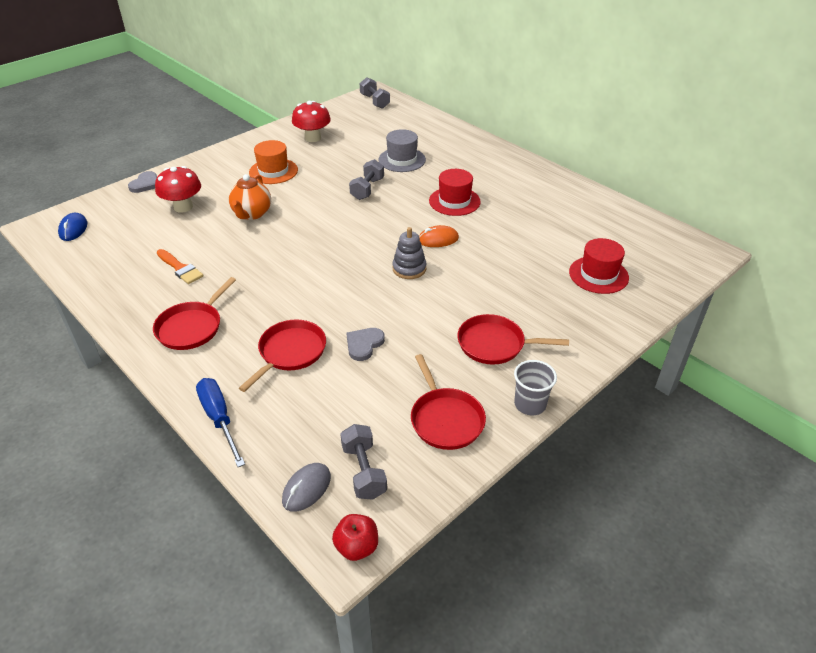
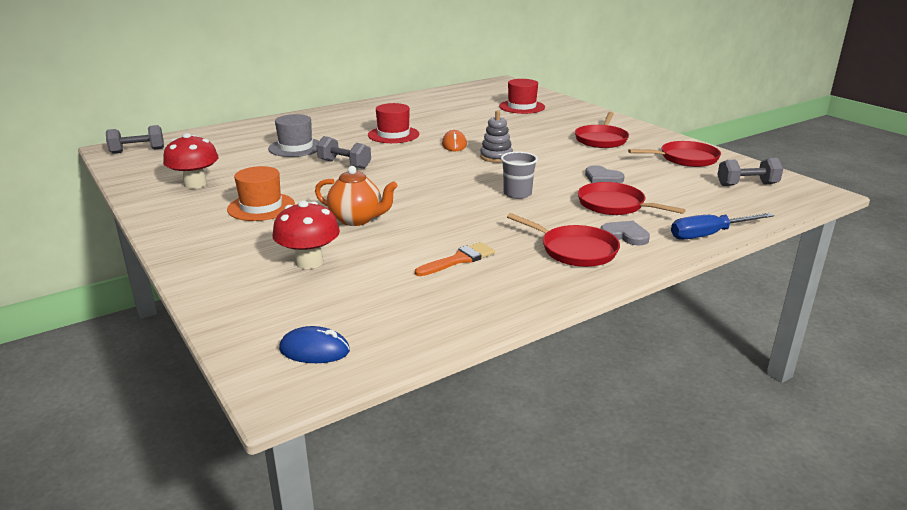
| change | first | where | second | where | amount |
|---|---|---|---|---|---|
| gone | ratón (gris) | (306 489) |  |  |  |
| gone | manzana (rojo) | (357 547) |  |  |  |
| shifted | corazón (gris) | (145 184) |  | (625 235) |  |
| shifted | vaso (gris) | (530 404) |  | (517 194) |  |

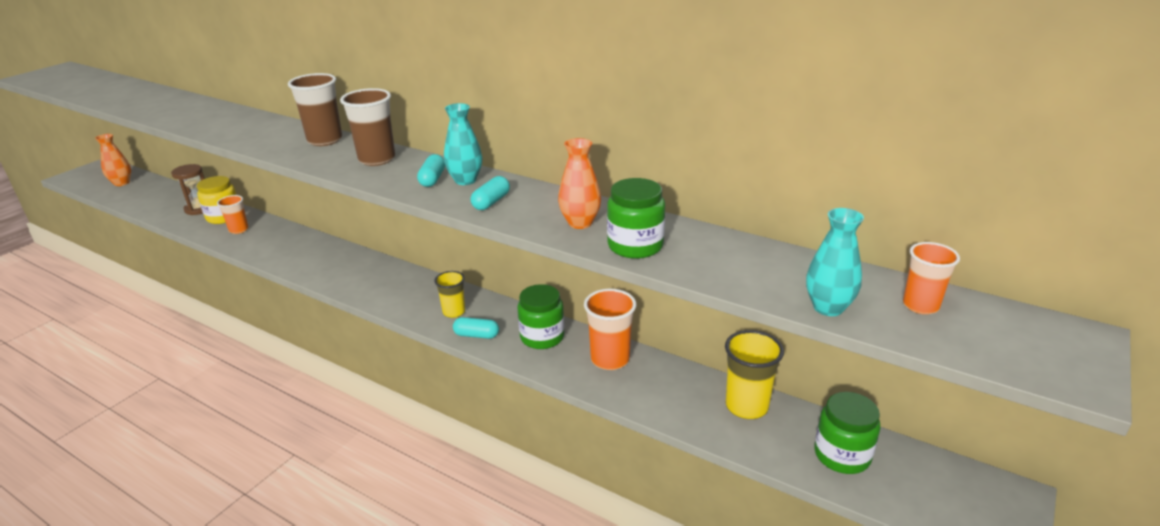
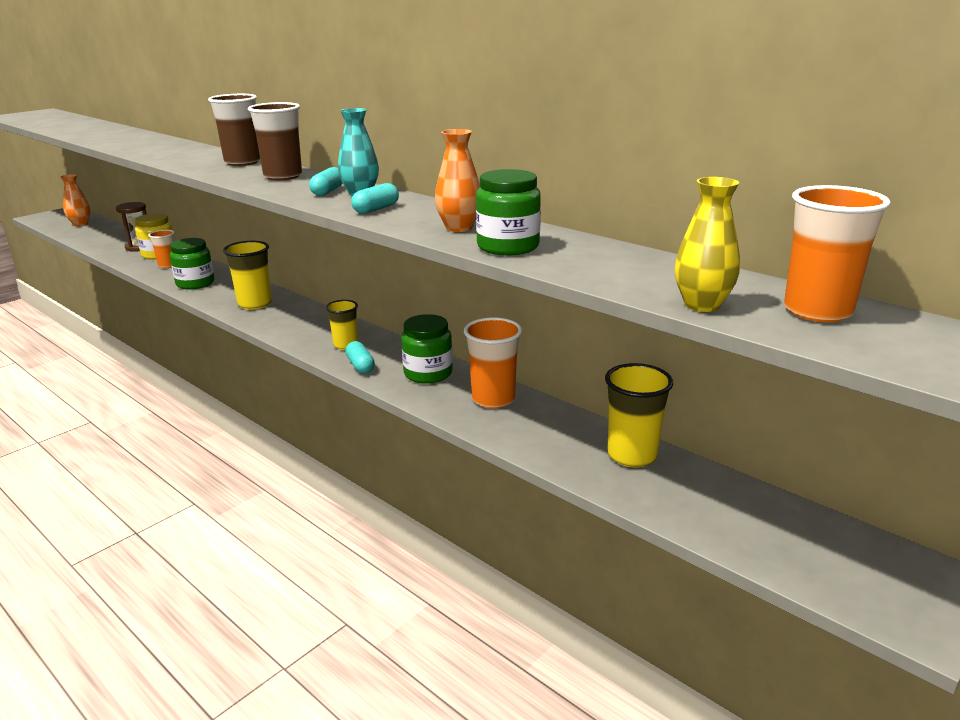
| change | first | where | second | where | amount |
|---|---|---|---|---|---|
| new |  |  | vaso (amarillo) | (255 304) |  |
| shifted | tarro (verde) | (842 455) |  | (195 283) |  |
| repainted | florero (turquesa) | (828 308) | florero (amarillo) | (702 305) |  |
| rotated | cápsula (turquesa) | (476 335) |  | (360 366) | 45 degrees clockwise |
| scaled | vaso (naranja) | (920 305) |  | (817 311) | x1.56 |

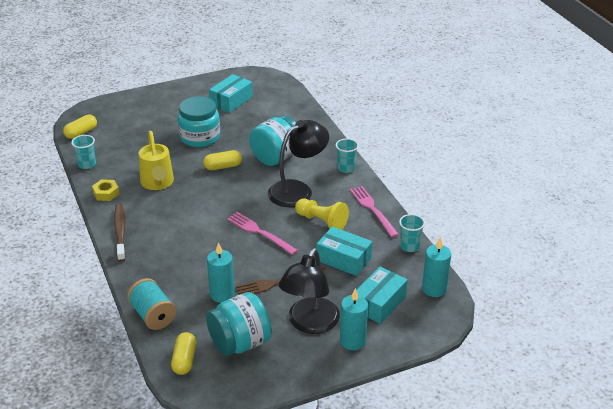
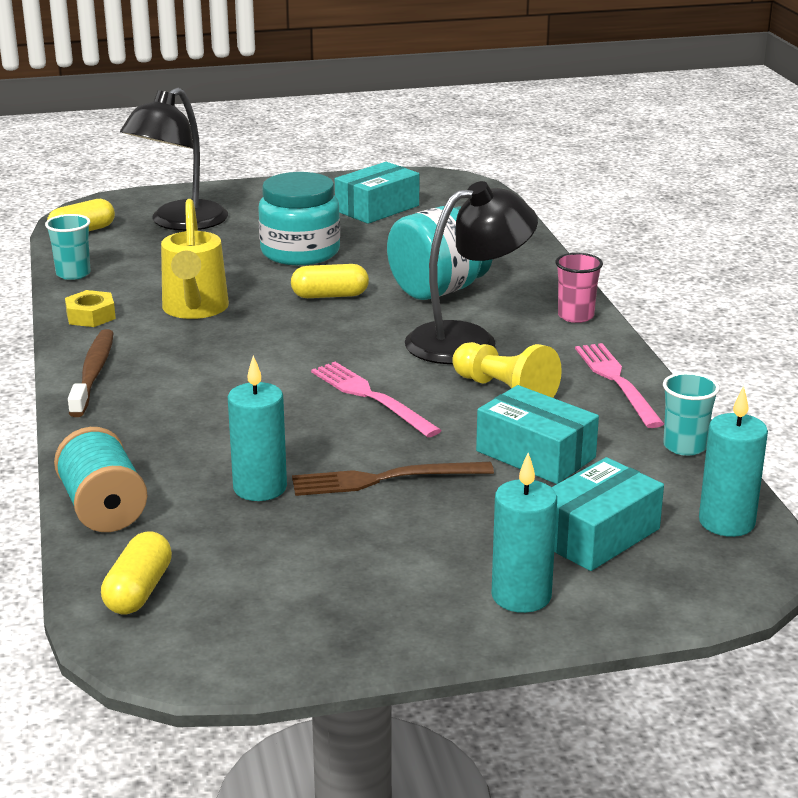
| change | first | where | second | where | amount |
|---|---|---|---|---|---|
| gone | tarro (turquesa) | (240 343) |  |  |  |
| shifted | lámpara (negro) | (309 324) |  | (179 223) |  |
| repainted | vaso (turquesa) | (346 168) | vaso (rosa) | (575 316) |  |

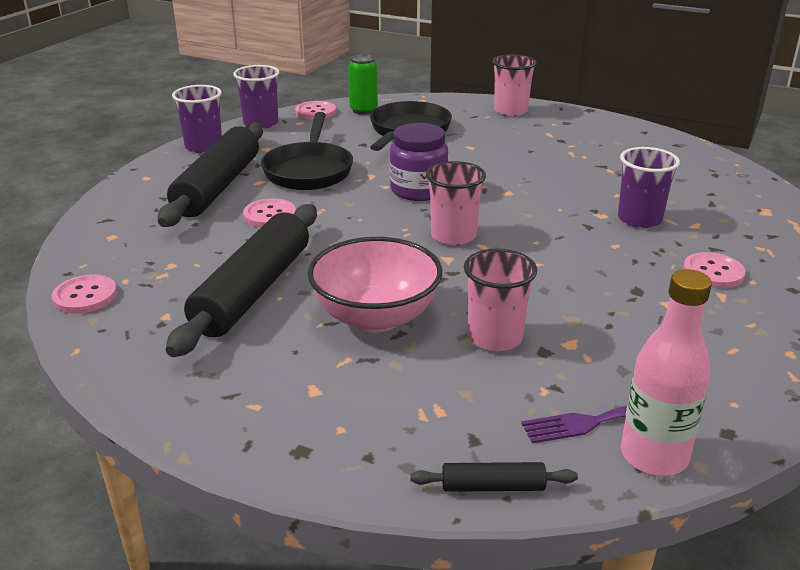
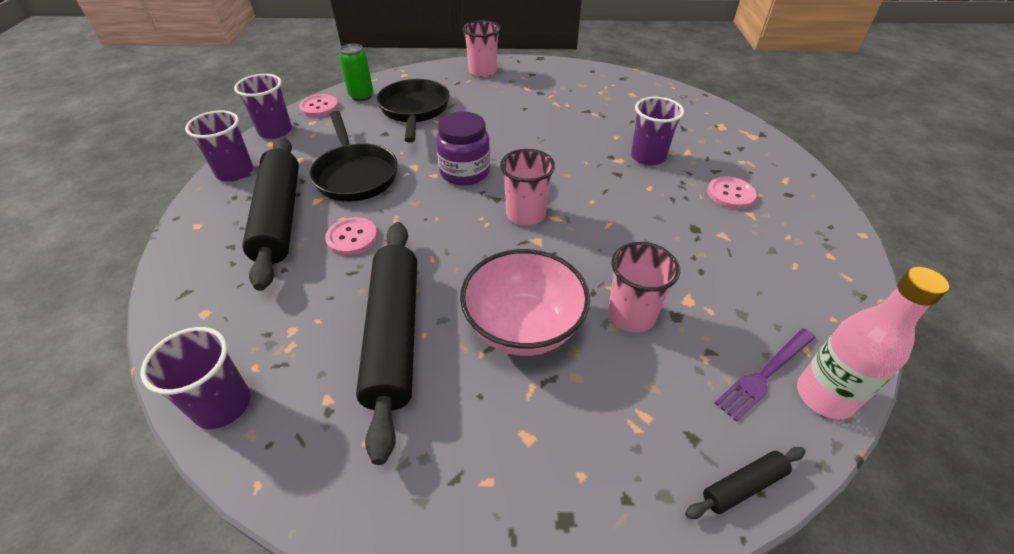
| change | first | where | second | where | amount |
|---|---|---|---|---|---|
| swapped | botón (rosa) | (85 296) | vaso (morado) | (222 405) |  |

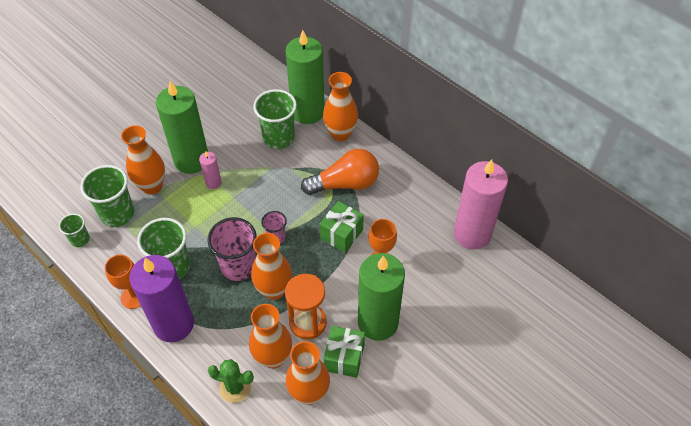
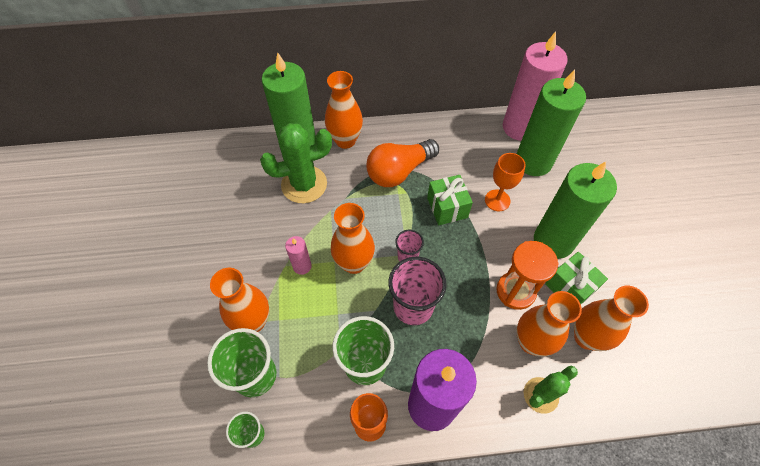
| change | first | where | second | where | amount |
|---|---|---|---|---|---|
| shifted | vela (verde) | (191 160) |  | (533 161) |  |
| shifted | florero (naranja) | (274 290) |  | (354 263) |  |
| swapped | vaso (verde) | (278 138) | cactus (verde) | (304 184) |  |
| rotated | bombilla (naranja) | (345 184) |  | (399 171) | 150 degrees counterclockwise |

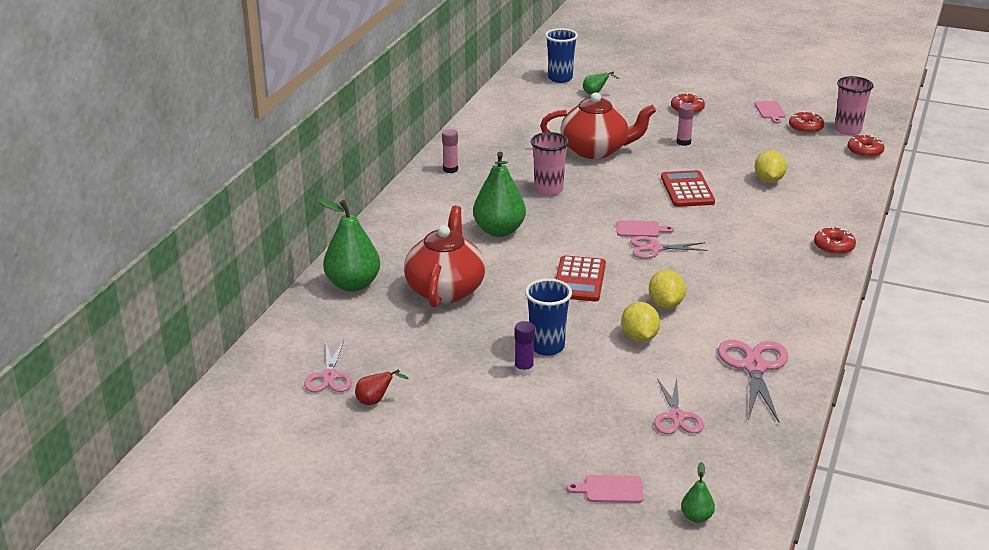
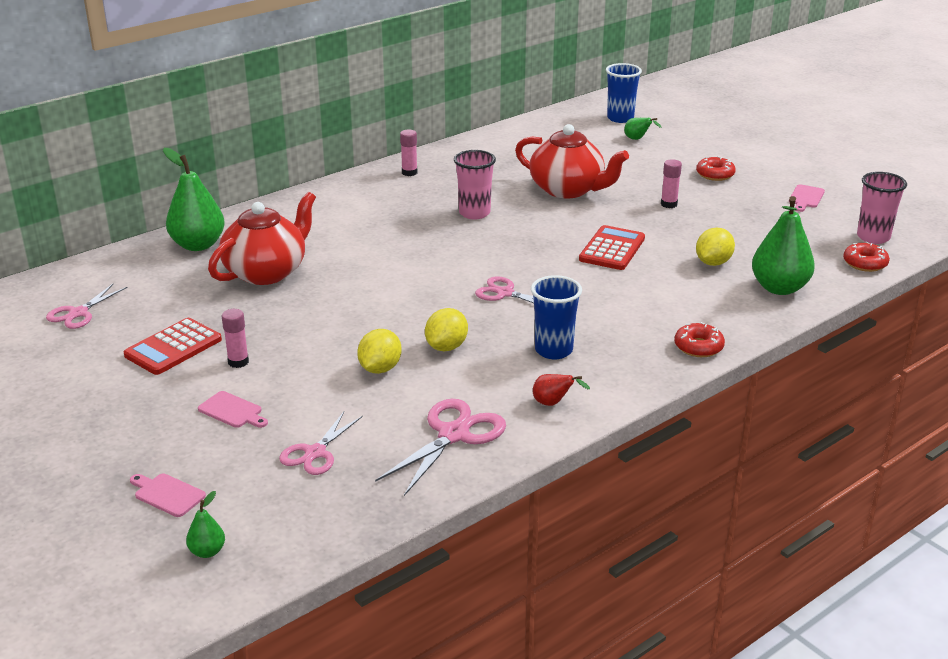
| change | first | where | second | where | amount |
|---|---|---|---|---|---|
| gone | rosquilla (rojo) | (805 128) |  |  |  |
| shifted | pera (rojo) | (375 401) |  | (553 403) |  |
| shifted | pera (verde) | (499 231) |  | (779 288) |  |
| shifted | vaso (azul) | (547 347) |  | (553 350) |  |
| shifted | calculadora (rojo) | (579 280) |  | (173 347) |  |
| shifted | tabla de cortar (rosa) | (640 229) |  | (232 411) |  |
| repainted | barra de pegamento (morado) | (524 370) | barra de pegamento (rosa) | (238 362) |  |

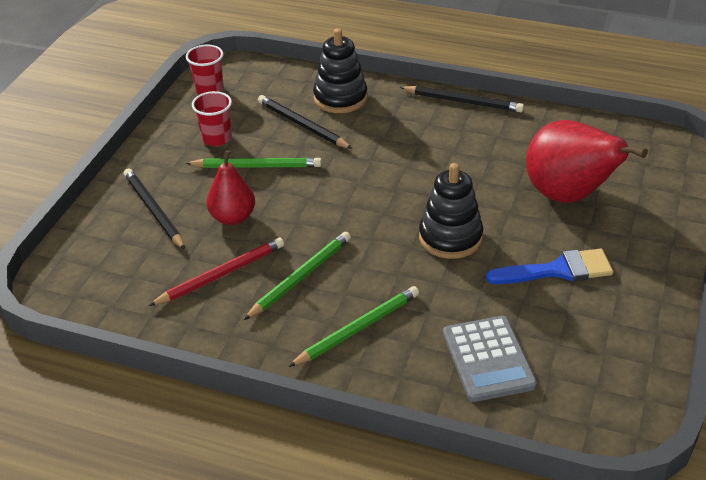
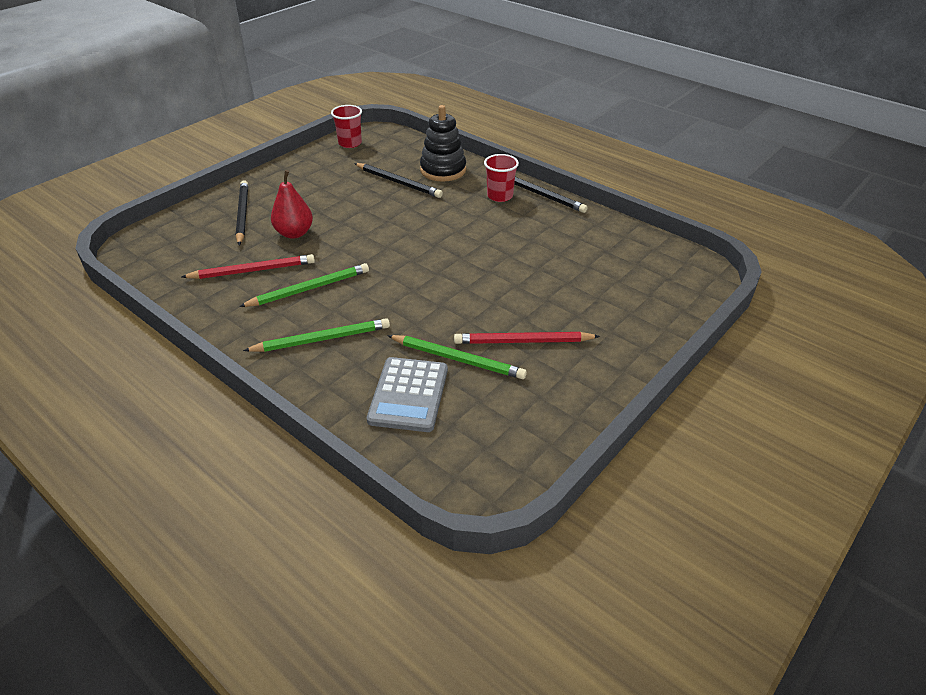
| change | first | where | second | where | amount |
|---|---|---|---|---|---|
| gone | juguete apilable (negro) | (450 237) |  |  |  |
| gone | pera (rojo) | (568 196) |  |  |  |
| shifted | lápiz (verde) | (256 166) |  | (457 359) |  |
| shifted | vaso (rojo) | (216 138) |  | (500 196) |  |
| swapped | pincel (azul) | (557 270) | lápiz (rojo) | (523 341) |  |
| rotated | lápiz (negro) | (302 125) |  | (398 182) | 150 degrees clockwise |

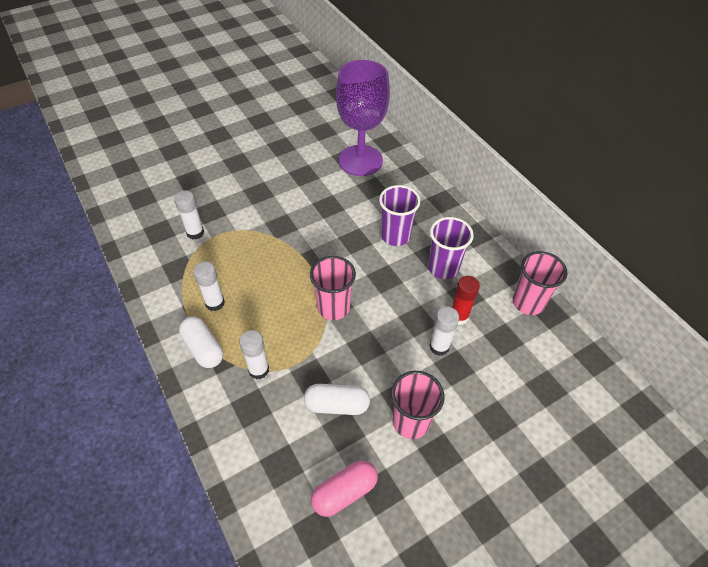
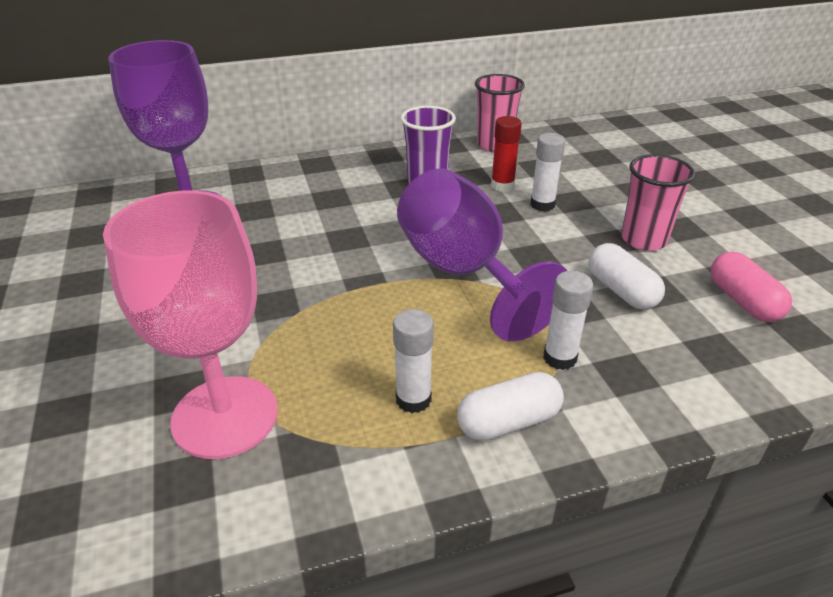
| change | first | where | second | where | amount |
|---|---|---|---|---|---|
| gone | vaso (morado) | (395 236) |  |  |  |
| swapped | barra de pegamento (blanco) | (195 233) | copa (rosa) | (225 416) |  |
| swapped | vaso (rosa) | (333 307) | copa (morado) | (462 272) |  |
| rotated | cápsula (blanco) | (337 405) |  | (621 291) | 45 degrees counterclockwise |

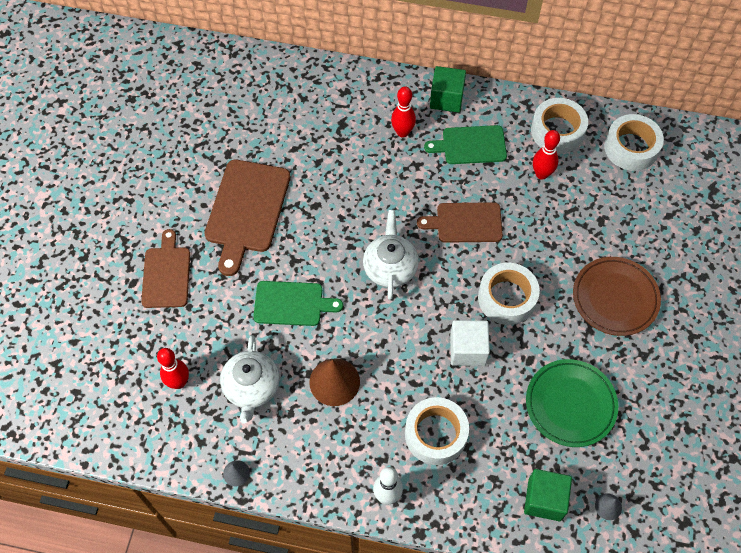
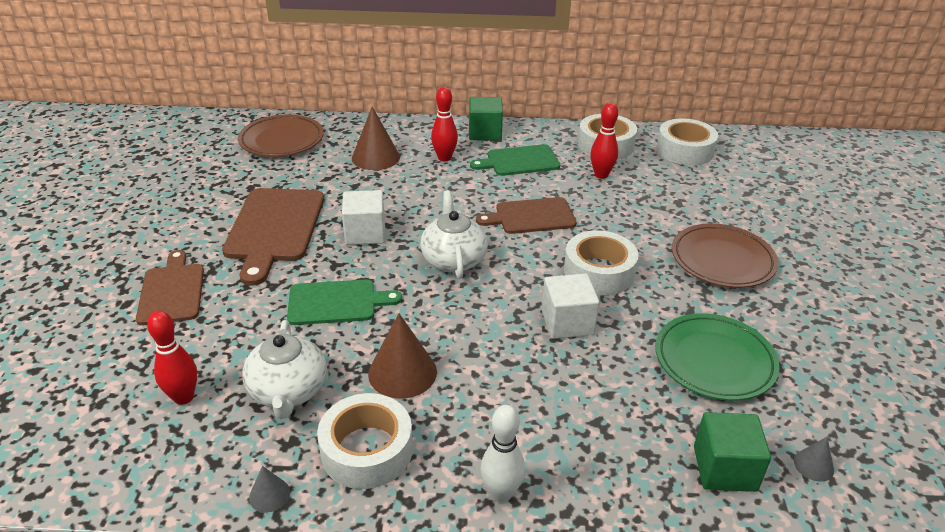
| change | first | where | second | where | amount |
|---|---|---|---|---|---|
| new |  |  | plato (marrón) | (282 140) |  |
| new |  |  | cubo (blanco) | (365 233) |  |
| new |  |  | cono (marrón) | (375 157) |  |
| shifted | cinta adhesiva (blanco) | (435 434) |  | (367 450) |  |

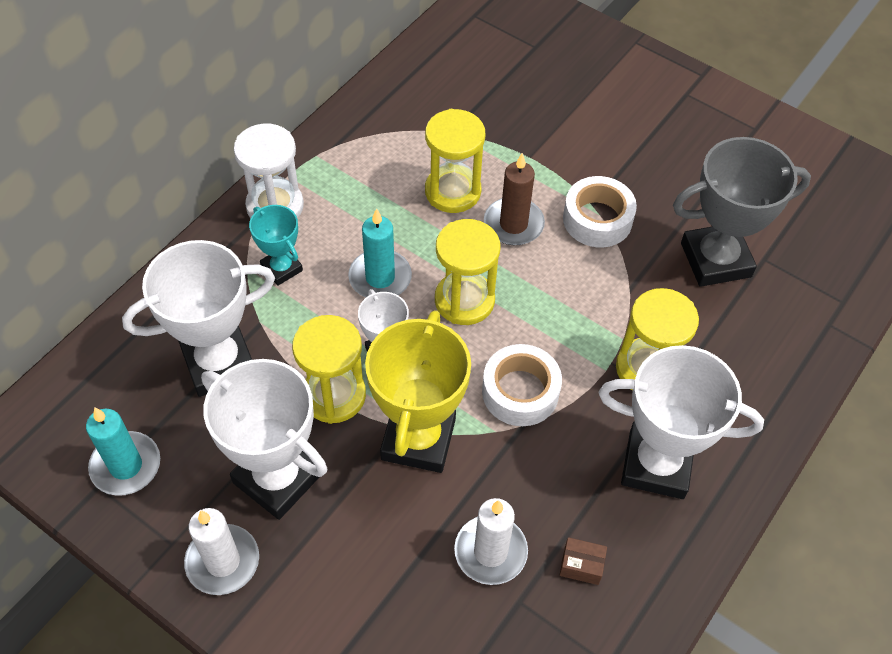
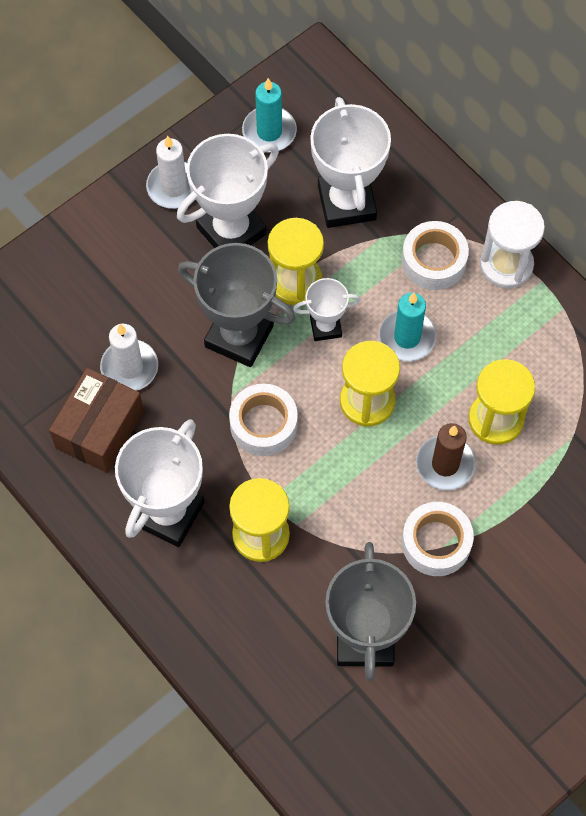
| change | first | where | second | where | amount |
|---|---|---|---|---|---|
| swapped | trofeo (turquesa) | (281 268) | cinta adhesiva (blanco) | (434 261) |  |
| repainted | trofeo (amarillo) | (418 439) | trofeo (gris) | (239 336) |  |
| scaled | caja (marrón) | (581 565) |  | (100 429) | x2.37 |

